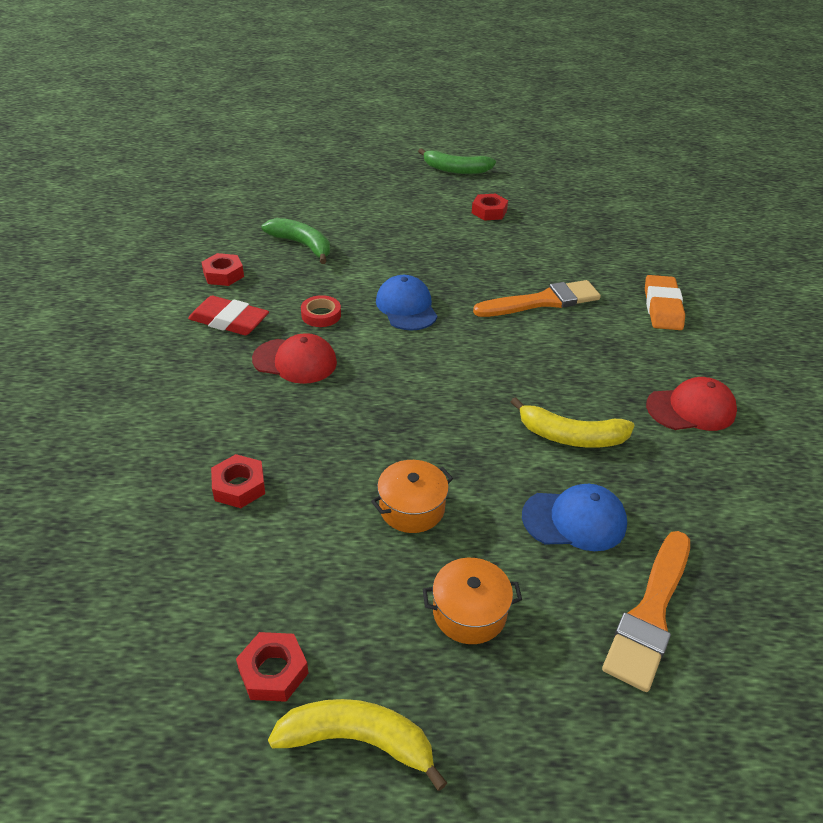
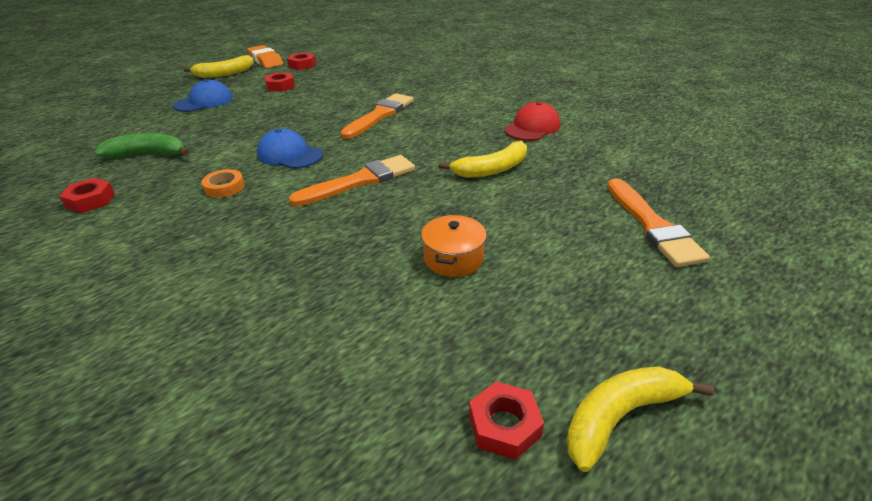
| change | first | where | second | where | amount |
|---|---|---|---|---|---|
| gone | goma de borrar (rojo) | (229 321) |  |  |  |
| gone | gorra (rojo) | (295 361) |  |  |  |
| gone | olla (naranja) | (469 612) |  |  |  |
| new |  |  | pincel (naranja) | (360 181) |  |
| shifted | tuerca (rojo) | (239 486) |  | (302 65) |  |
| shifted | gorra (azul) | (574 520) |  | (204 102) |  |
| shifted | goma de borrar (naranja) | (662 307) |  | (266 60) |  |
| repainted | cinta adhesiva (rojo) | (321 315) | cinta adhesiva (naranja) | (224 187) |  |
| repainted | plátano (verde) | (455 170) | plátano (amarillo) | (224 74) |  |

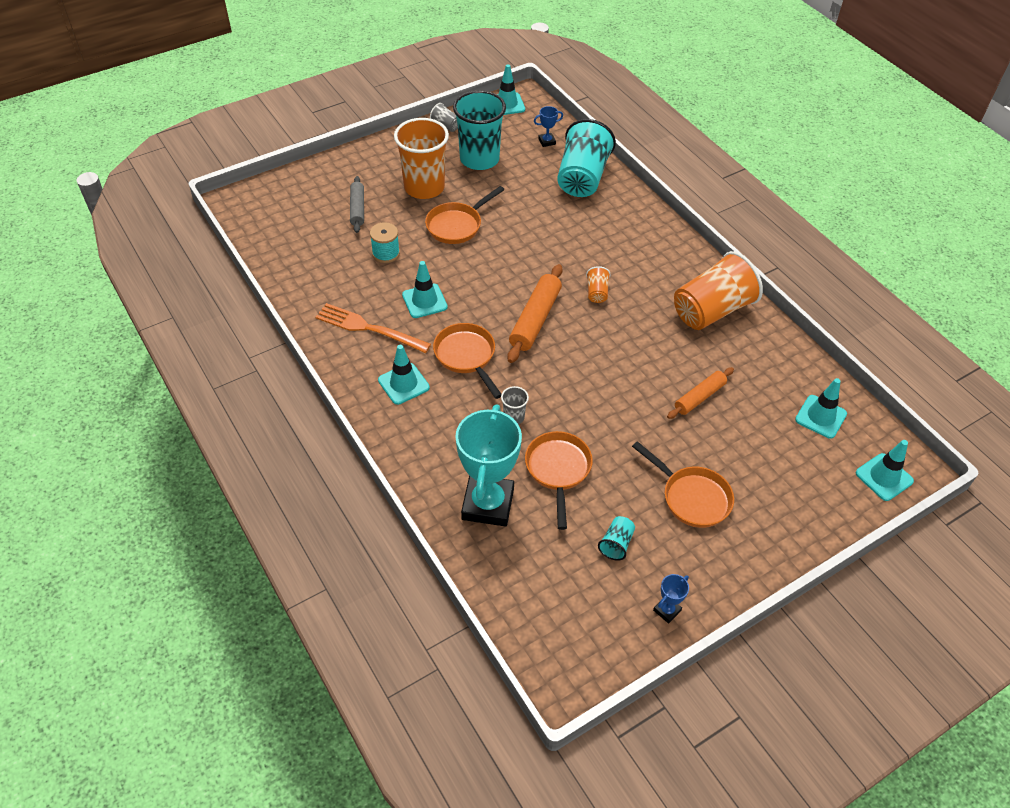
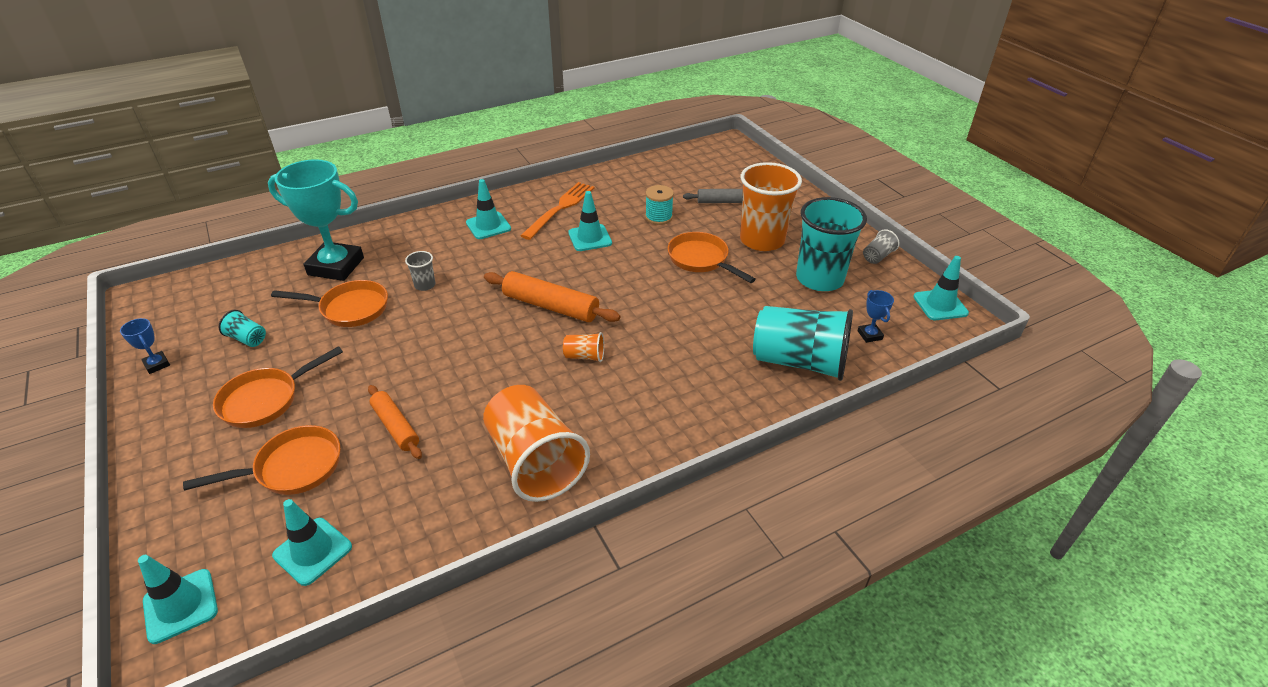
| change | first | where | second | where | amount |
|---|---|---|---|---|---|
| shifted | sartén (naranja) | (466 357) |  | (292 468) |  |

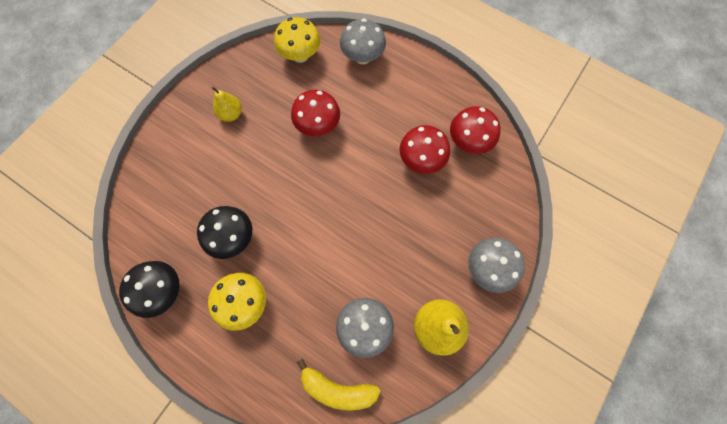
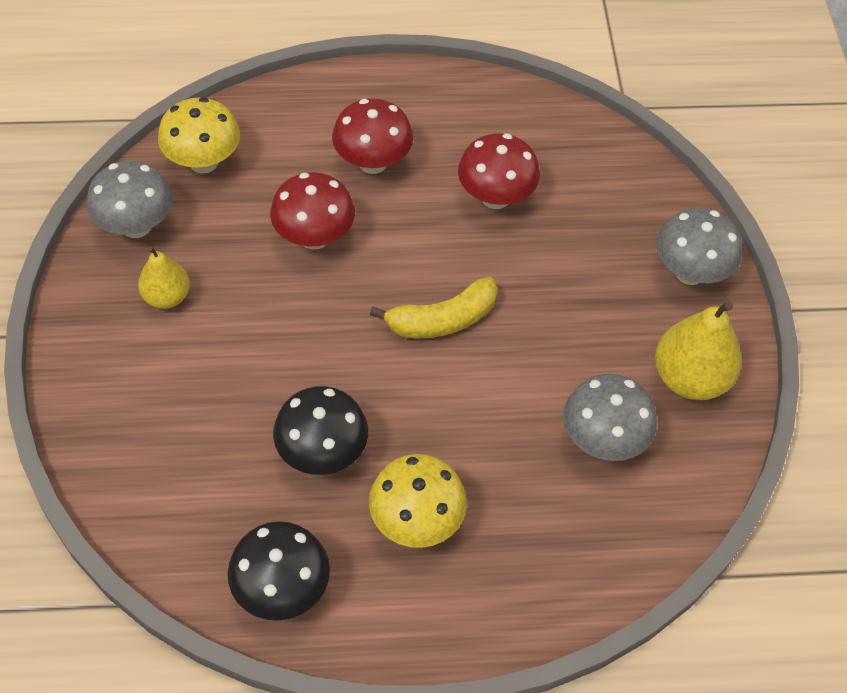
| change | first | where | second | where | amount |
|---|---|---|---|---|---|
| shifted | plátano (amarillo) | (337 388) |  | (442 320) |  |
| shifted | seta (gris) | (362 57) |  | (136 225) |  |
| shifted | seta (rojo) | (468 142) |  | (372 162) |  |

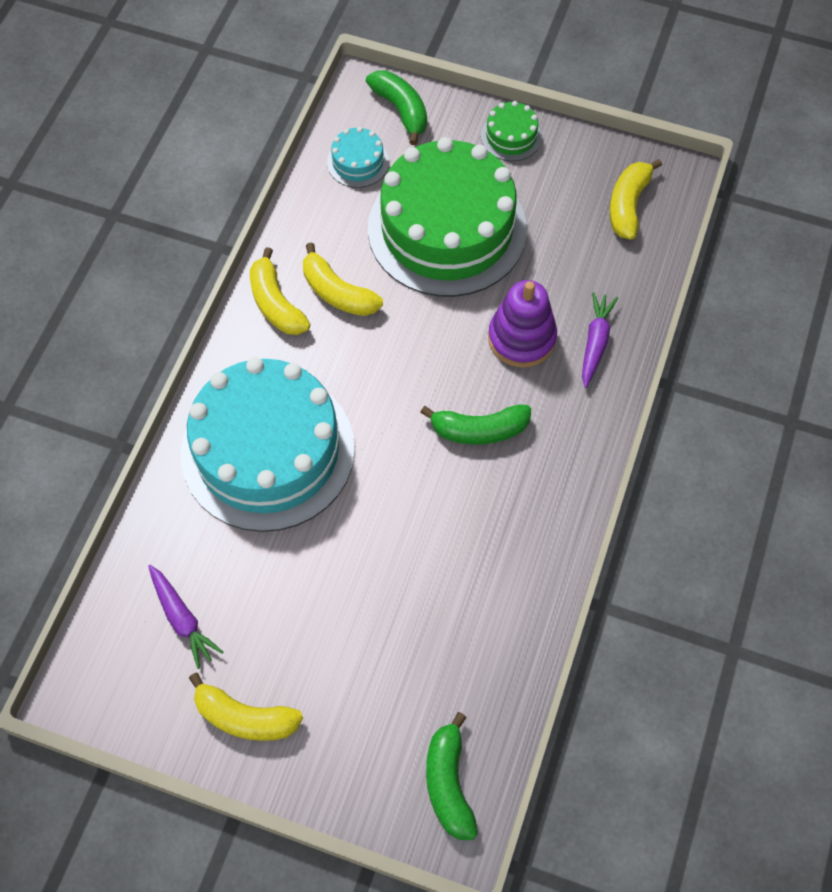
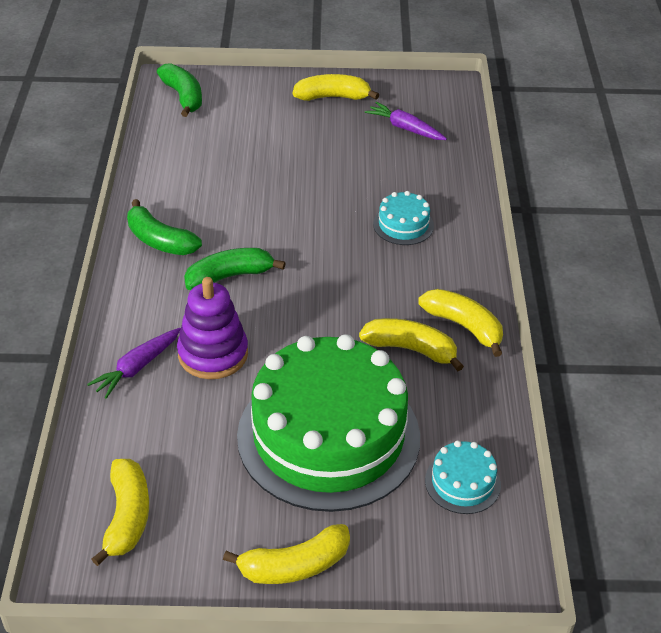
| change | first | where | second | where | amount |
|---|---|---|---|---|---|
| shifted | plátano (verde) | (401 110) |  | (160 241) |  |
| swapped | tarta (verde) | (511 136) | plátano (amarillo) | (295 566) |  |
| rotated | zanahoria (morado) | (595 343) |  | (137 367) | 45 degrees clockwise |
| scaled | tarta (turquesa) | (268 450) |  | (403 225) | x0.40 |

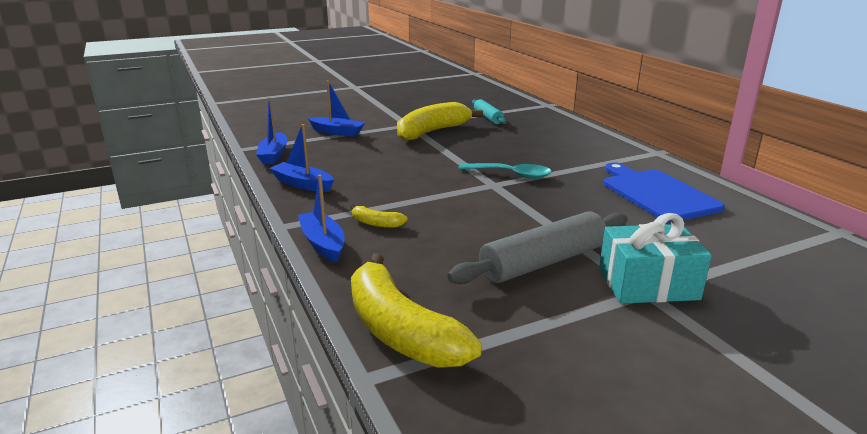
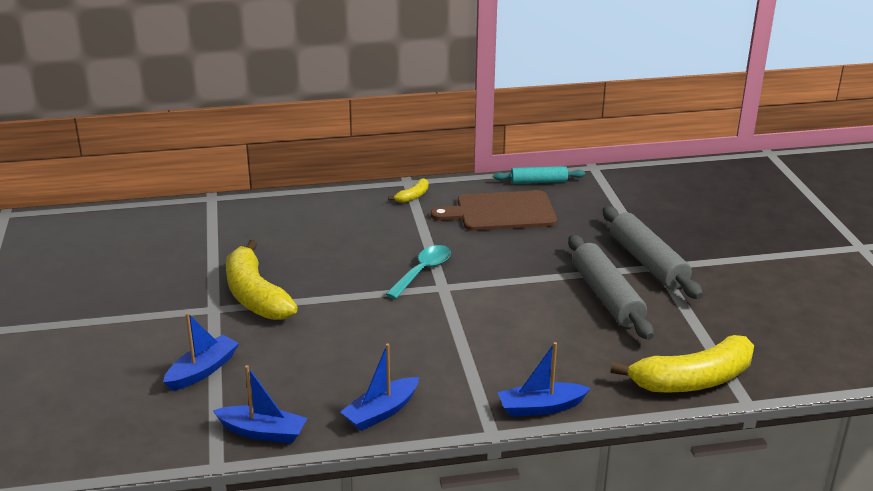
| change | first | where | second | where | amount |
|---|---|---|---|---|---|
| shifted | plátano (amarillo) | (376 223) |  | (413 196) |  |
| shifted | rodillo (turquesa) | (488 117) |  | (538 181) |  |
| swapped | regalo (turquesa) | (648 284) | rodillo (gris) | (648 262) |  |
| repainted | tabla de cortar (azul) | (656 194) | tabla de cortar (marrón) | (501 212) |  |

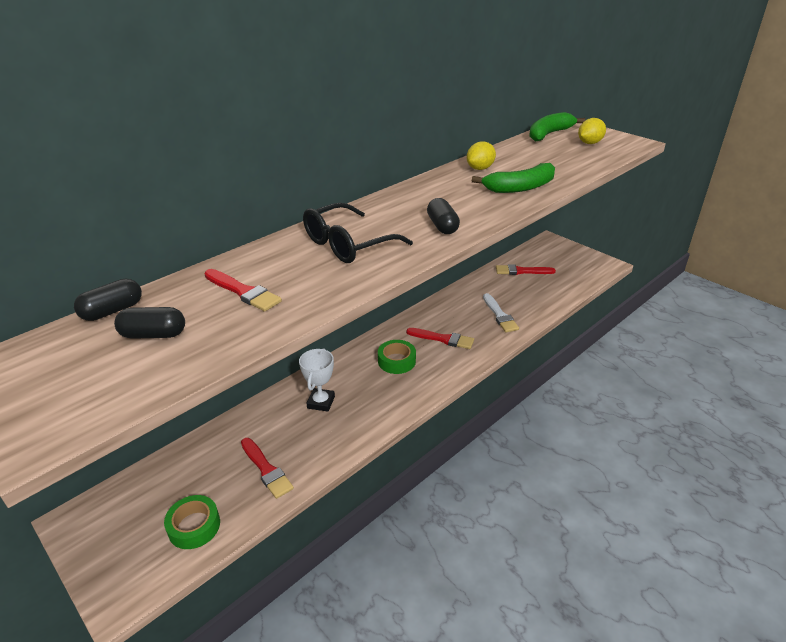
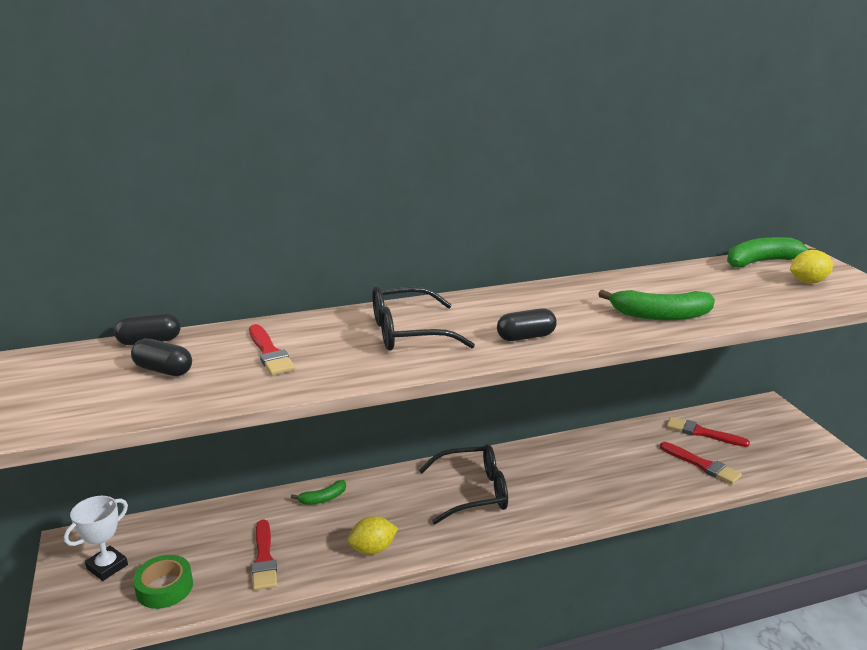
| change | first | where | second | where | amount |
|---|---|---|---|---|---|
| gone | pincel (blanco) | (499 315) |  |  |  |
| new |  |  | plátano (verde) | (323 498) |  |
| shifted | trofeo (blanco) | (321 402) |  | (107 566) |  |
| shifted | pincel (rojo) | (443 339) |  | (702 465) |  |
| shifted | limón (amarillo) | (480 168) |  | (373 549) |  |
| swapped | cinta adhesiva (verde) | (396 361) | gafas (negro) | (473 492) |  |
| rotated | cápsula (negro) | (442 226) |  | (526 337) | 60 degrees clockwise |

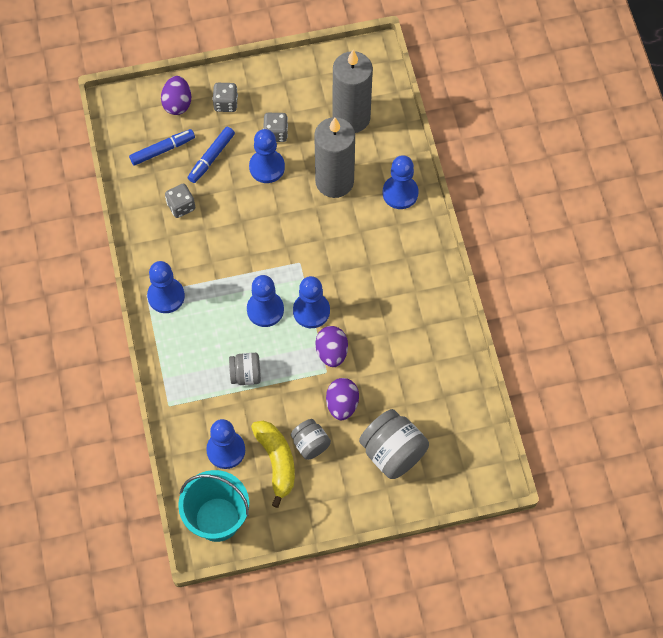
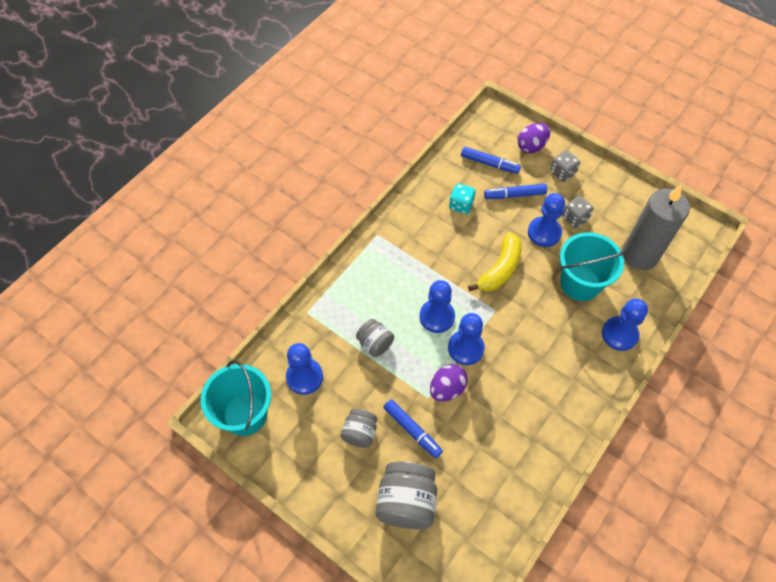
| change | first | where | second | where | amount |
|---|---|---|---|---|---|
| gone | peón (azul) | (166 296) |  |  |  |
| shifted | plátano (amarillo) | (277 462) |  | (500 269) |  |
| swapped | vela (gris) | (334 181) | balde (turquesa) | (580 283) |  |
| swapped | huevo (morado) | (342 404) | rotulador (azul) | (412 430) |  |
| repainted | dado (gris) | (181 206) | dado (turquesa) | (461 205) |  |

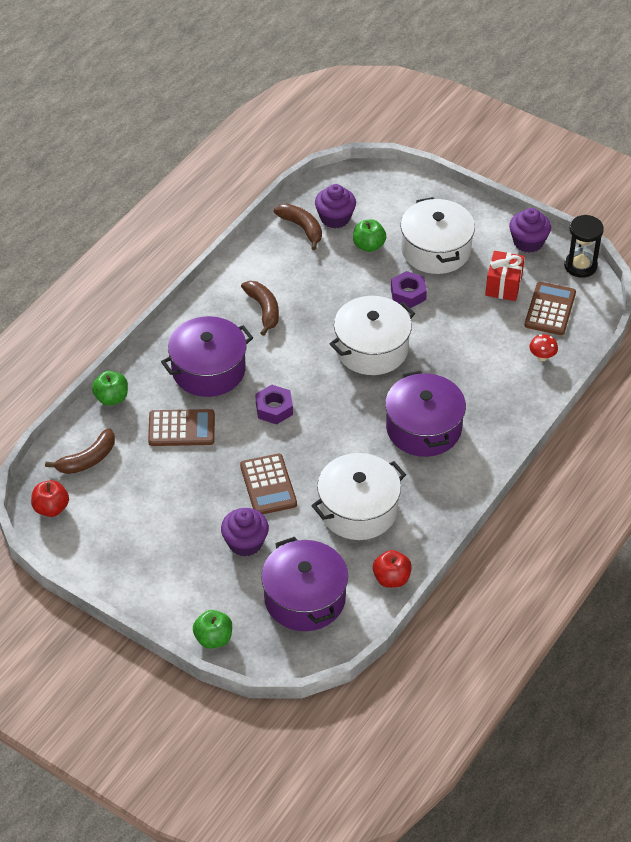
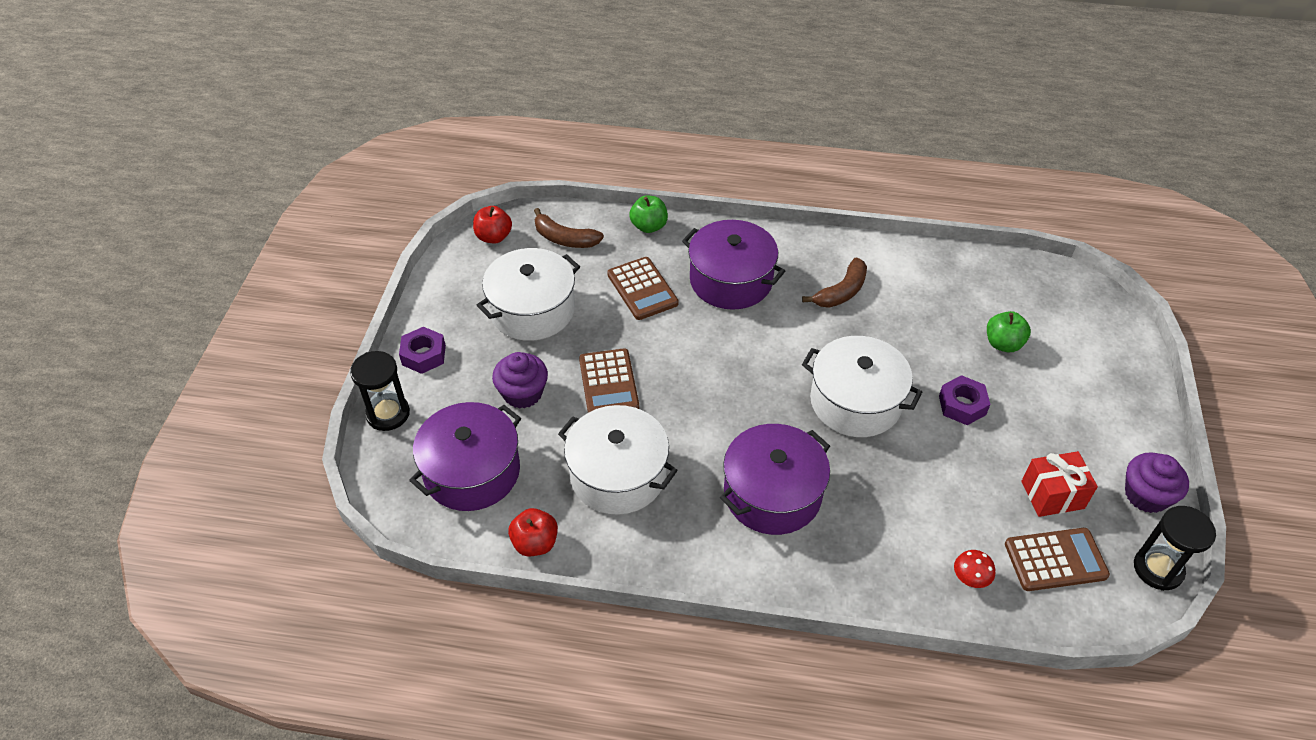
| change | first | where | second | where | amount |
|---|---|---|---|---|---|
| gone | plátano (marrón) | (302 228) |  |  |  |
| gone | magdalena (morado) | (335 218) |  |  |  |
| shifted | tuerca (morado) | (274 408) |  | (424 355) |  |
| shifted | olla (blanco) | (435 250) |  | (532 310) |  |
| swapped | manzana (verde) | (213 638) | reloj de arena (negro) | (388 414) |  |
| rotated | calculadora (marrón) | (268 485) |  | (608 383) | 60 degrees counterclockwise |

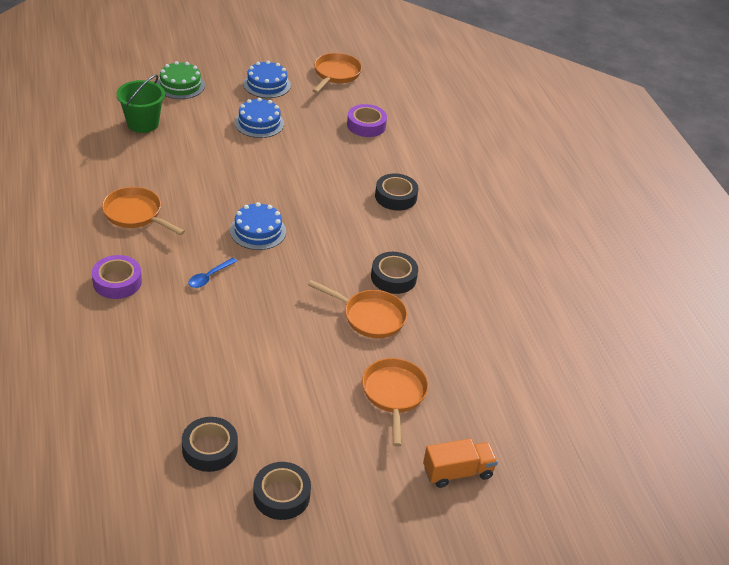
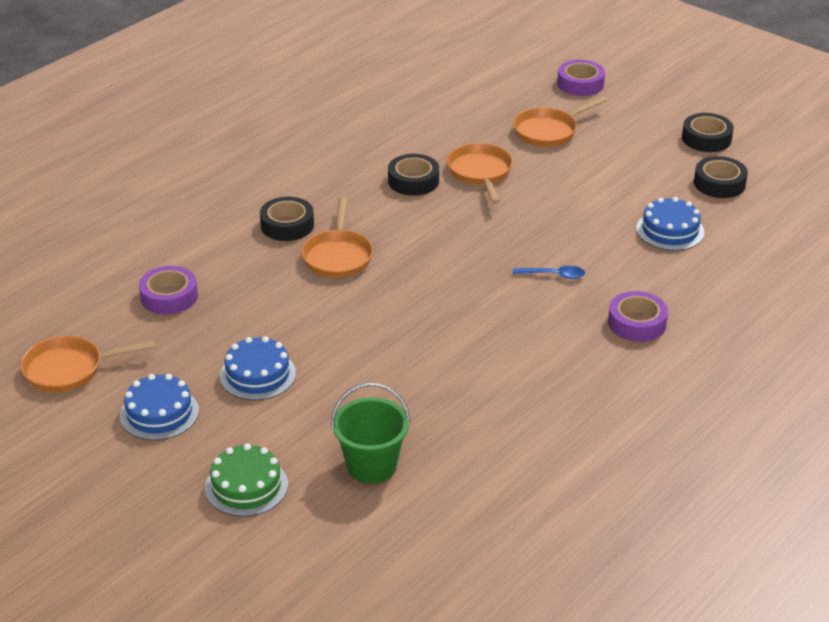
| change | first | where | second | where | amount |
|---|---|---|---|---|---|
| shifted | sartén (naranja) | (135 214) |  | (338 256) |  |
| shifted | tarta (azul) | (258 231) |  | (670 230) |  |
| swapped | camión (naranja) | (457 472) | cinta adhesiva (morado) | (580 84) |  |

